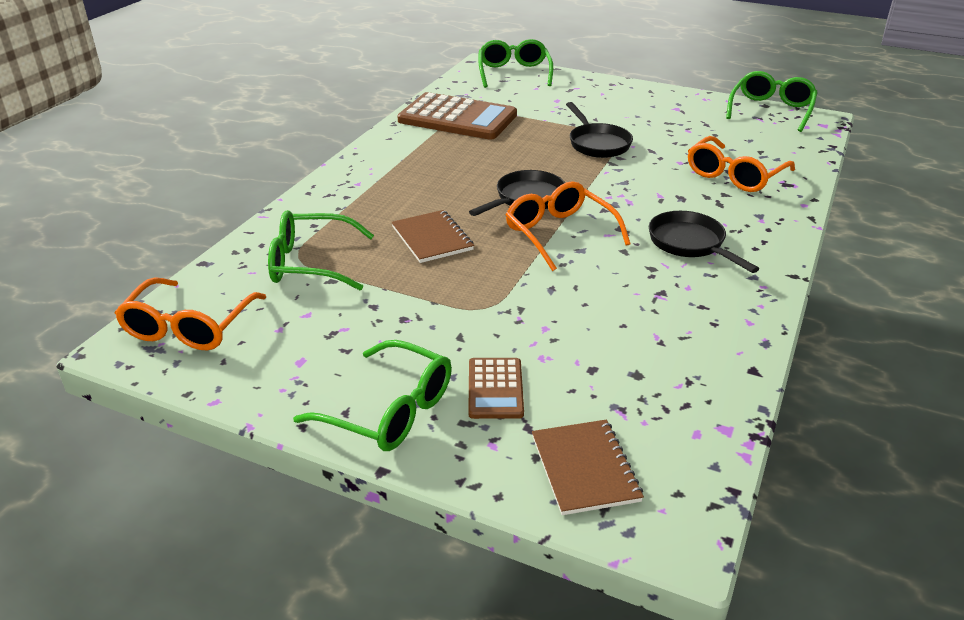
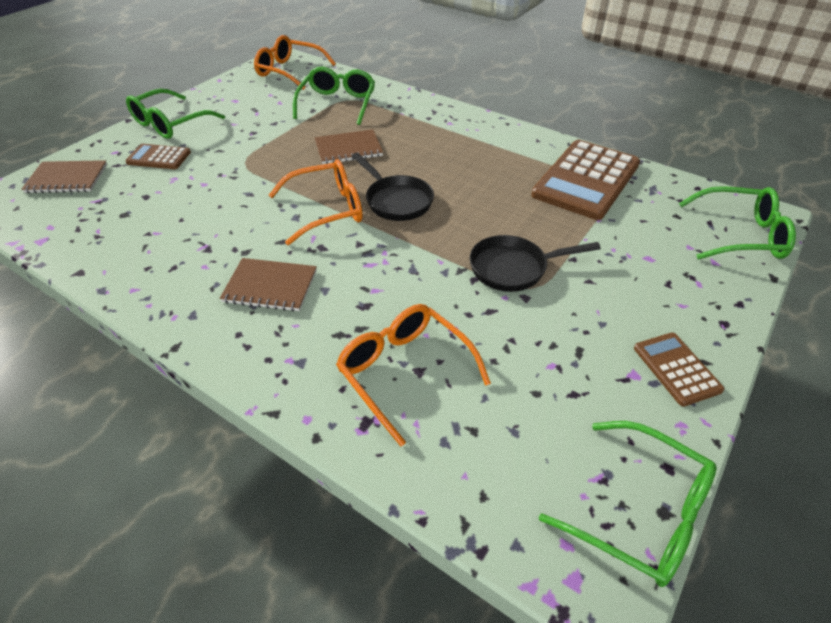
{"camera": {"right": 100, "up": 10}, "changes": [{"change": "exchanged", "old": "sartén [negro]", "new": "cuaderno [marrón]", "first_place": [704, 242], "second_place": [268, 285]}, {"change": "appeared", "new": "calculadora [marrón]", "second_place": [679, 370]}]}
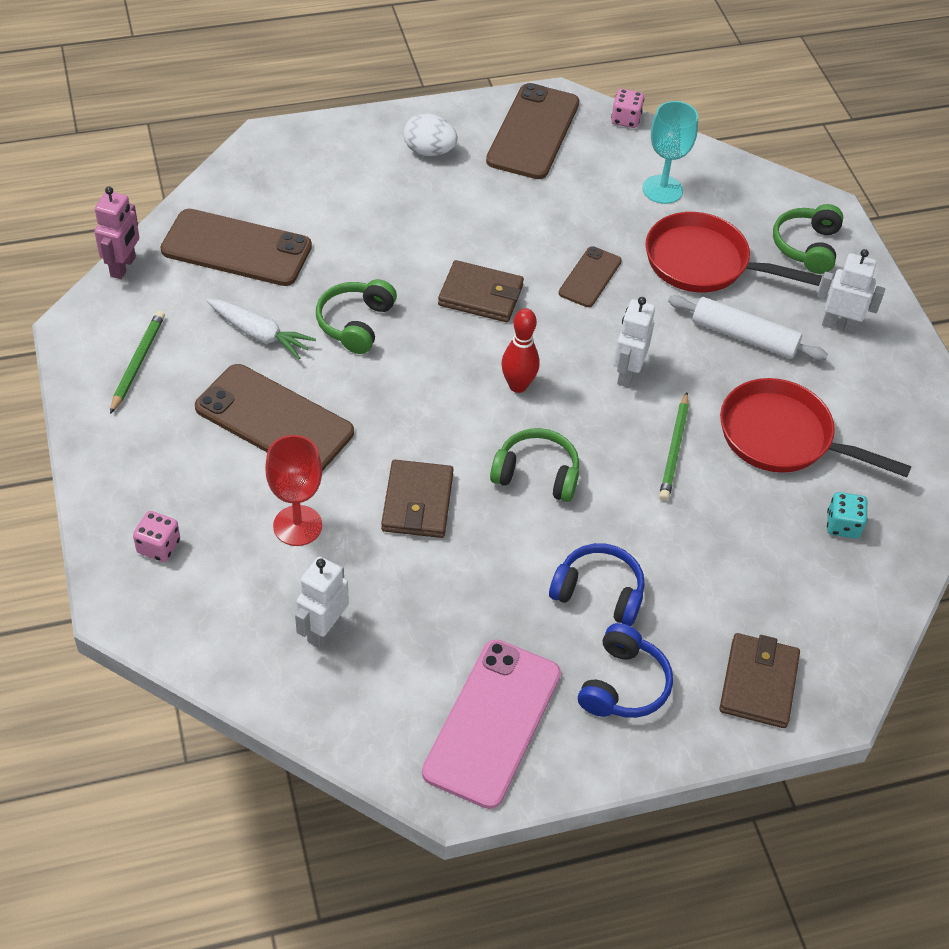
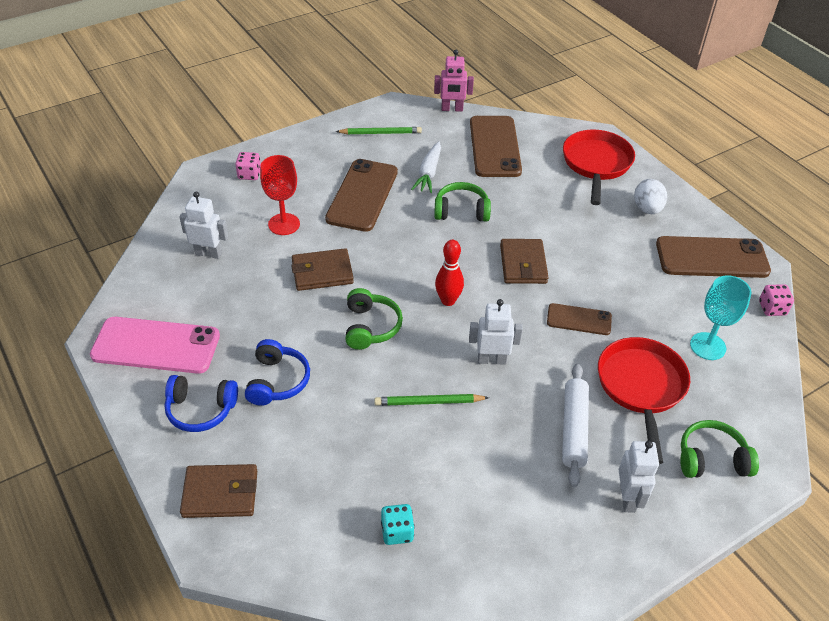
{"camera": {"right": 75, "up": -5}, "changes": [{"change": "relocated", "old": "sartén [rojo]", "first_place": [815, 427], "second_place": [599, 167]}]}
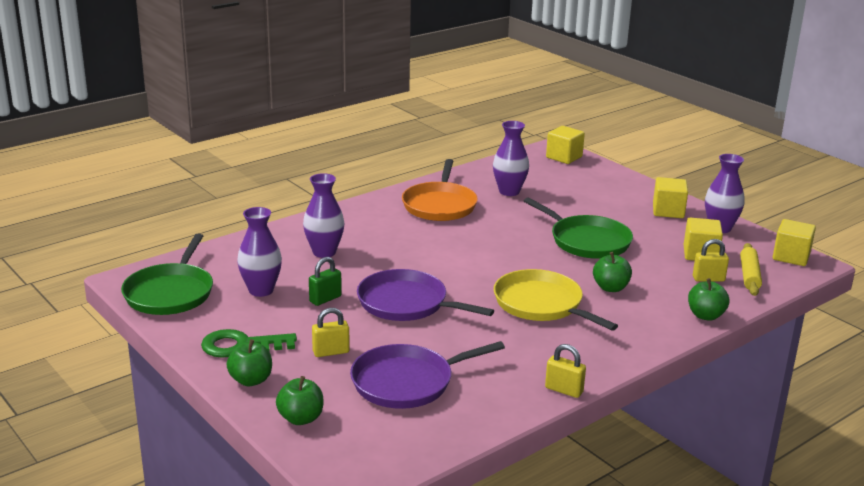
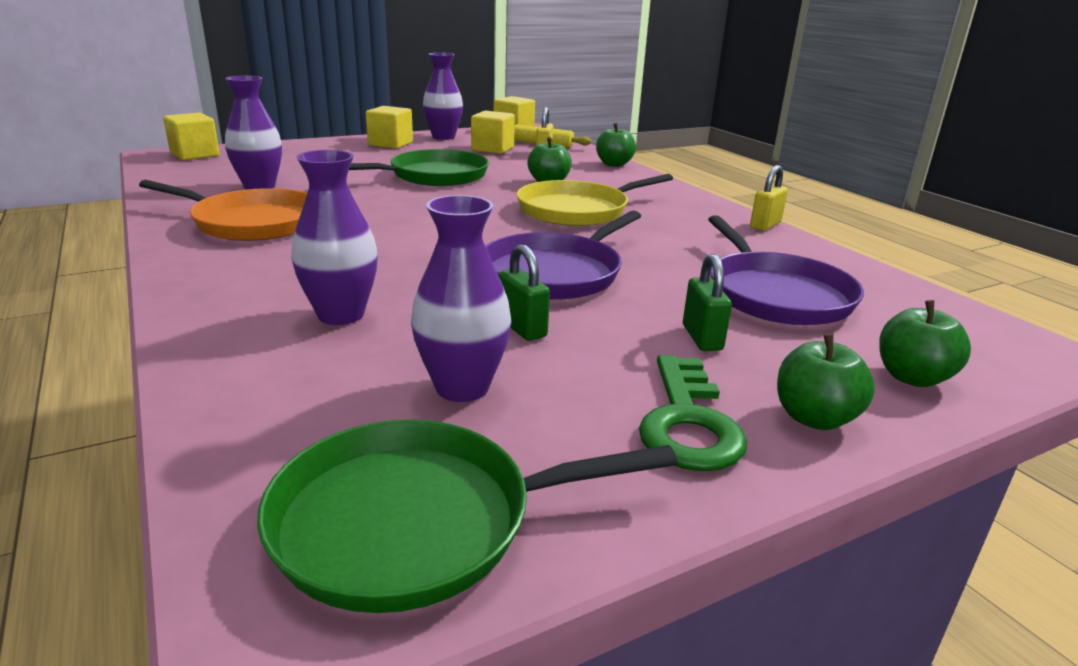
{"camera": {"right": -80, "up": 0}, "changes": [{"change": "spun", "old": "sartén [verde]", "first_place": [167, 274], "second_place": [467, 516], "degrees": 150}, {"change": "colour", "old": "candado [amarillo]", "new": "candado [verde]", "first_place": [331, 332], "second_place": [707, 302]}]}
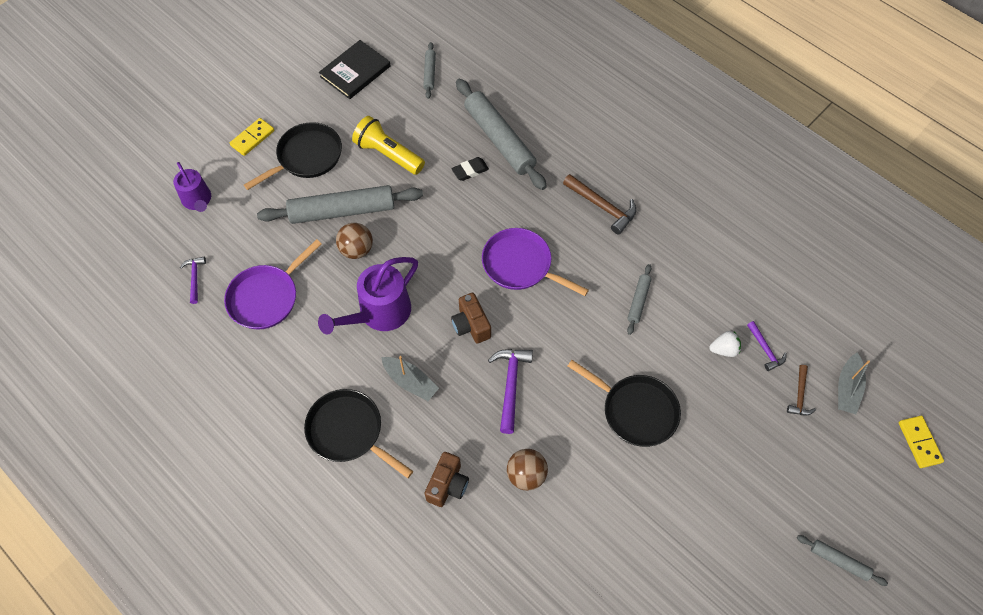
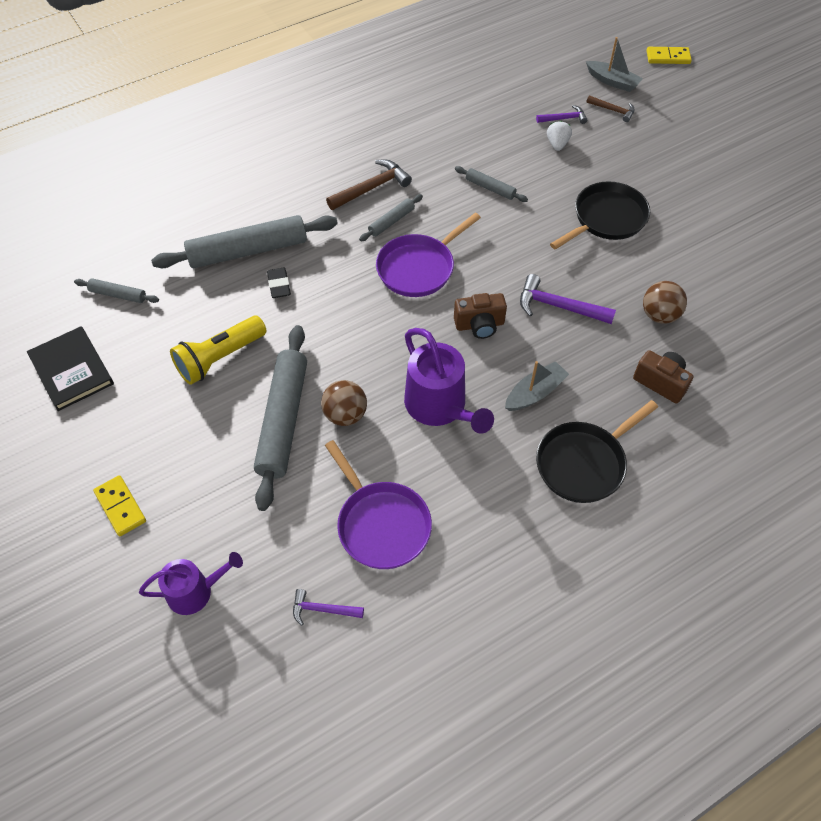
{"camera": {"right": -75, "up": -5}, "changes": [{"change": "missing", "old": "sartén [negro]", "first_place": [293, 156]}, {"change": "relocated", "old": "rodillo [gris]", "first_place": [842, 560], "second_place": [391, 217]}]}
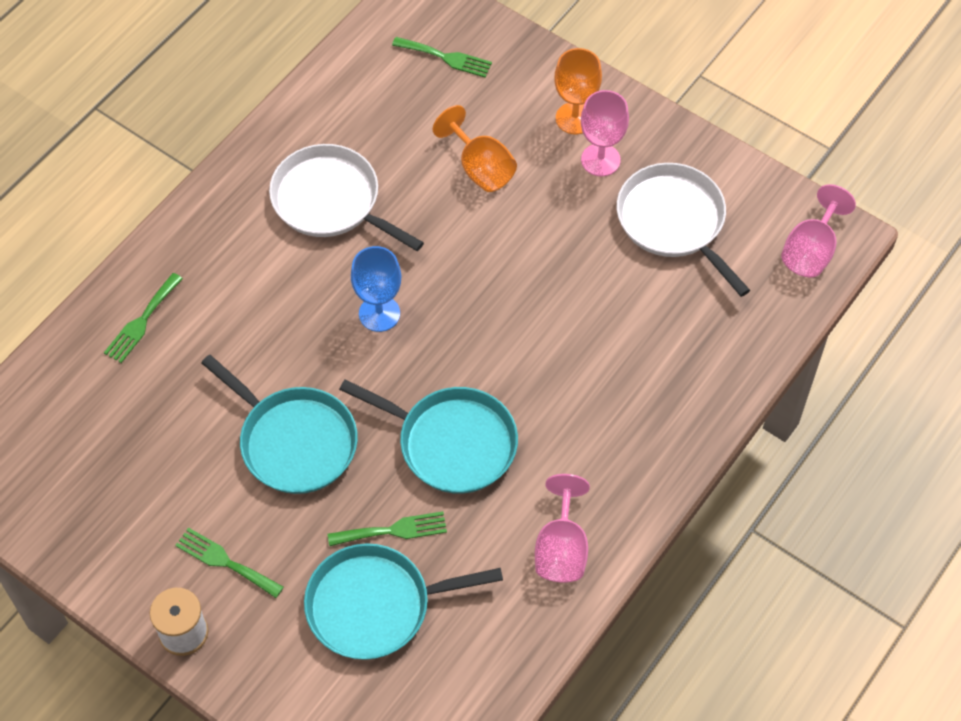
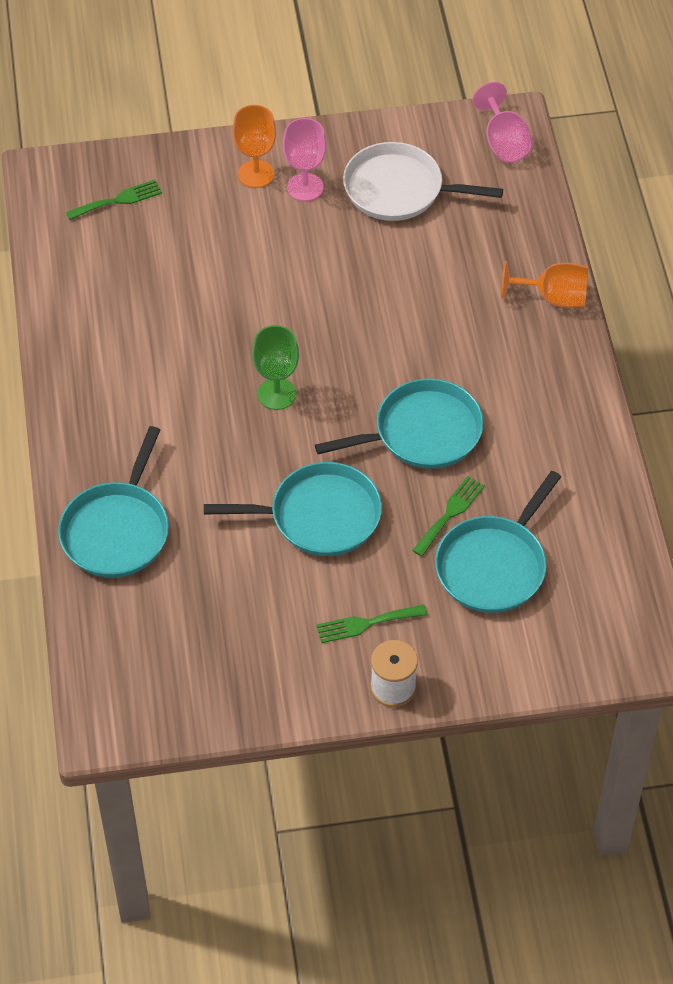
{"camera": {"right": -45, "up": -5}, "changes": [{"change": "exchanged", "old": "tenedor [verde]", "new": "sartén [turquesa]", "first_place": [143, 318], "second_place": [113, 502]}, {"change": "missing", "old": "sartén [blanco]", "first_place": [346, 197]}, {"change": "colour", "old": "copa [azul]", "new": "copa [verde]", "first_place": [376, 289], "second_place": [275, 367]}, {"change": "relocated", "old": "copa [naranja]", "first_place": [475, 148], "second_place": [544, 284]}, {"change": "missing", "old": "copa [rosa]", "first_place": [562, 528]}]}
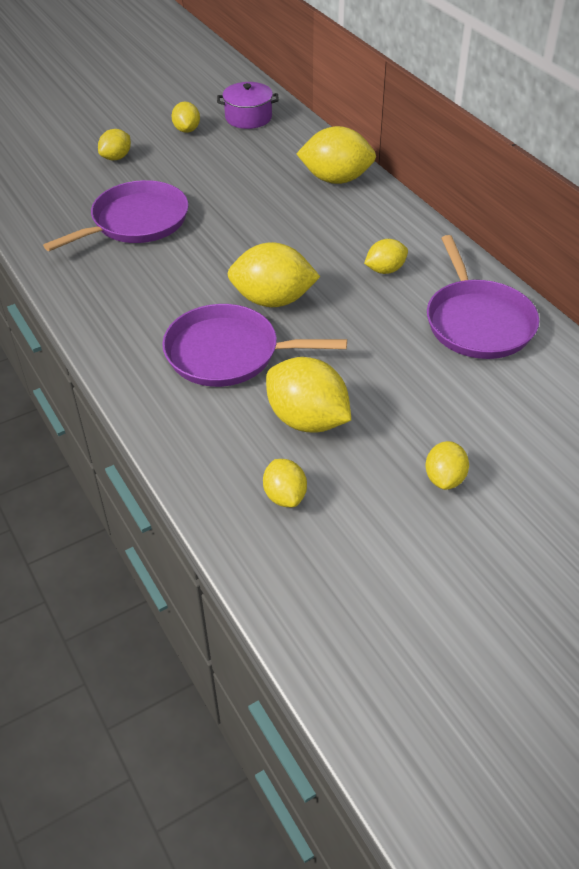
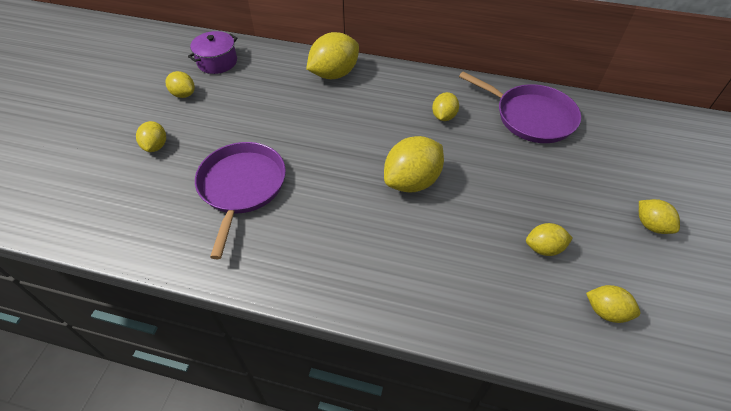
{"camera": {"right": -45, "up": 5}, "changes": [{"change": "missing", "old": "sartén [morado]", "first_place": [254, 345]}, {"change": "size", "old": "limón [amarillo]", "first_place": [308, 395], "second_place": [549, 239], "factor": 0.56}]}
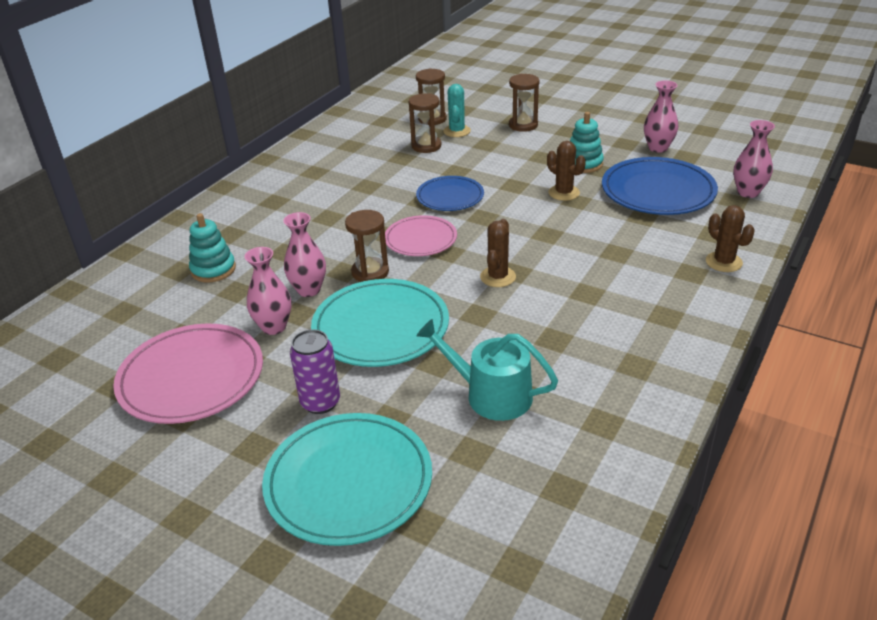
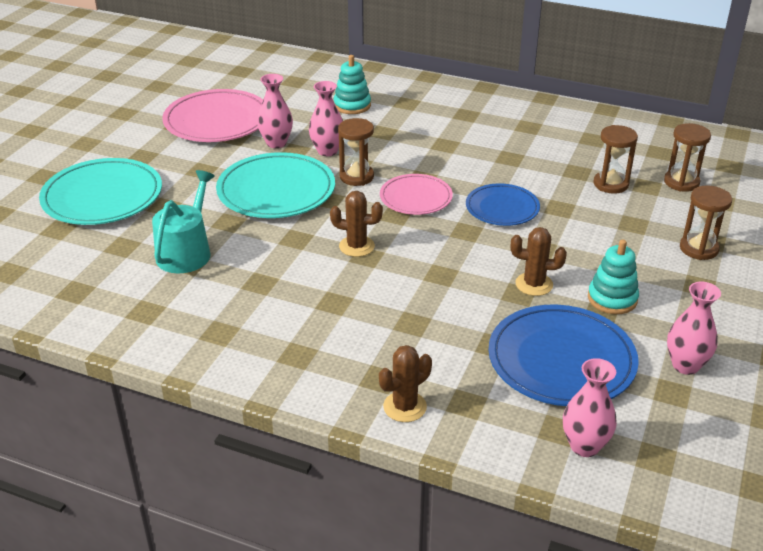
{"camera": {"right": 80, "up": 0}, "changes": [{"change": "missing", "old": "lata [morado]", "first_place": [315, 371]}, {"change": "missing", "old": "cactus [turquesa]", "first_place": [457, 110]}, {"change": "spun", "old": "cactus [marrón]", "first_place": [566, 171], "second_place": [538, 261], "degrees": 60}]}
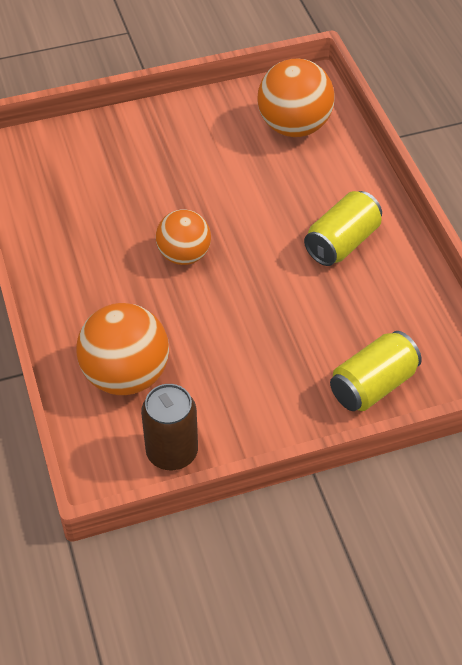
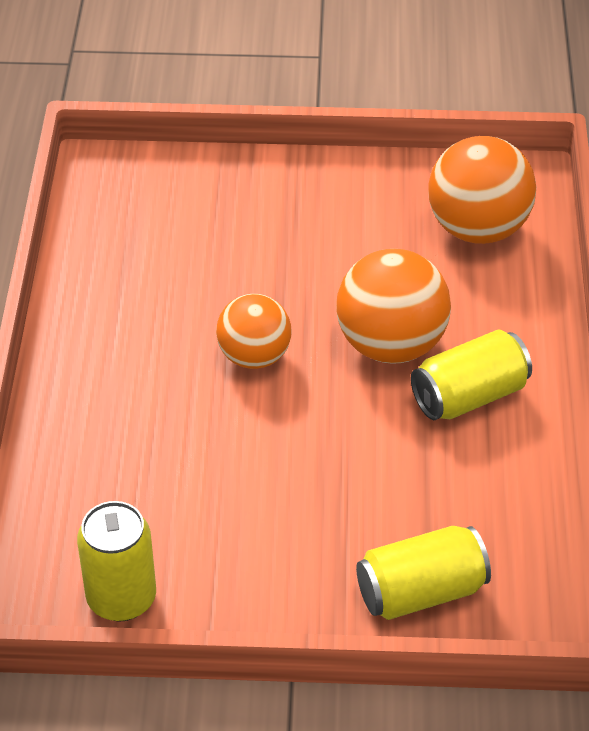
{"camera": {"right": 20, "up": -5}, "changes": [{"change": "relocated", "old": "pelota [naranja]", "first_place": [122, 349], "second_place": [393, 306]}, {"change": "colour", "old": "lata [marrón]", "new": "lata [amarillo]", "first_place": [169, 427], "second_place": [116, 561]}]}
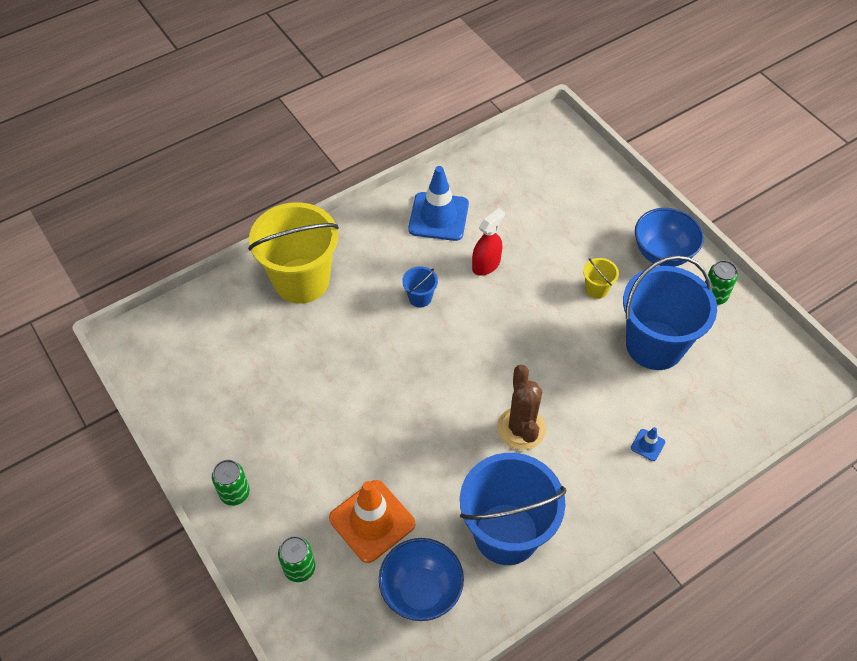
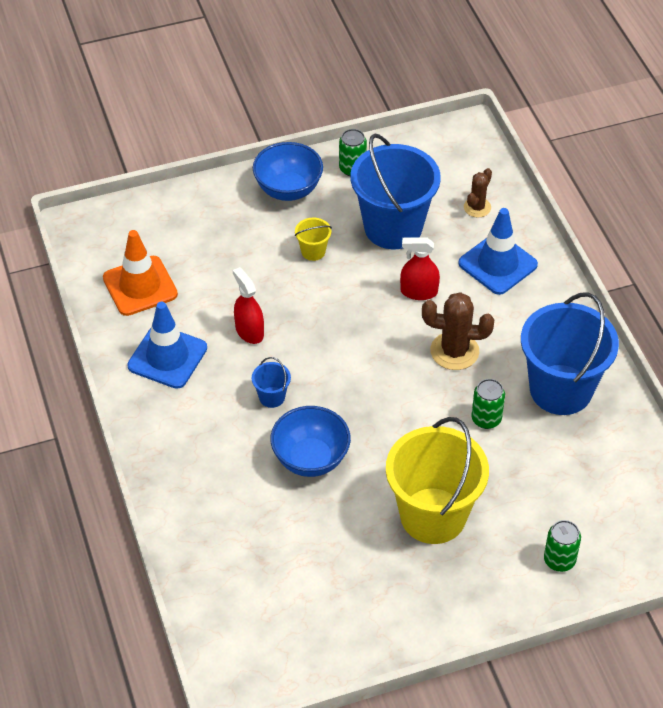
{"camera": {"right": -75, "up": -5}, "changes": [{"change": "relocated", "old": "lata [verde]", "first_place": [231, 483], "second_place": [488, 404]}, {"change": "relocated", "old": "balde [amarillo]", "first_place": [293, 253], "second_place": [437, 480]}, {"change": "relocated", "old": "cono de tráfico [naranja]", "first_place": [372, 521], "second_place": [140, 273]}, {"change": "relocated", "old": "cuenco [azul]", "first_place": [421, 579], "second_place": [311, 441]}, {"change": "size", "old": "cono de tráfico [azul]", "first_place": [648, 444], "second_place": [498, 251], "factor": 2.31}, {"change": "appeared", "new": "pulverizador [rojo]", "second_place": [420, 268]}, {"change": "appeared", "new": "cactus [marrón]", "second_place": [478, 192]}]}
